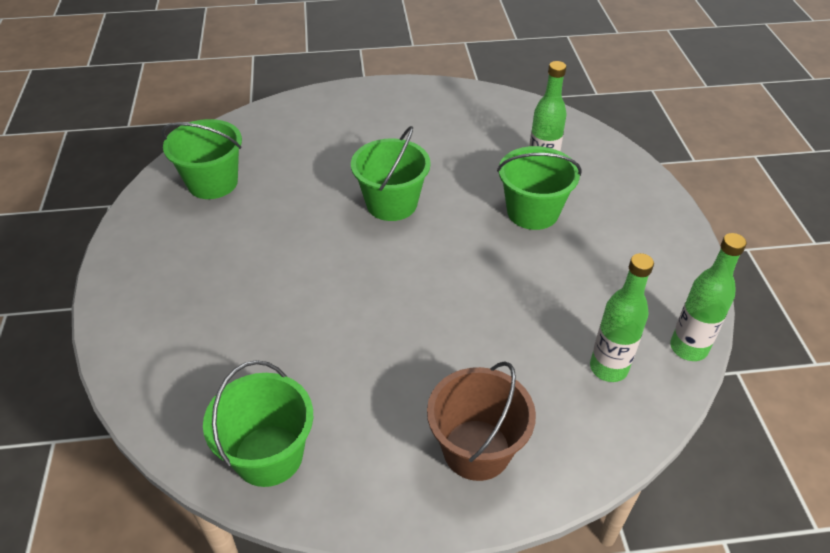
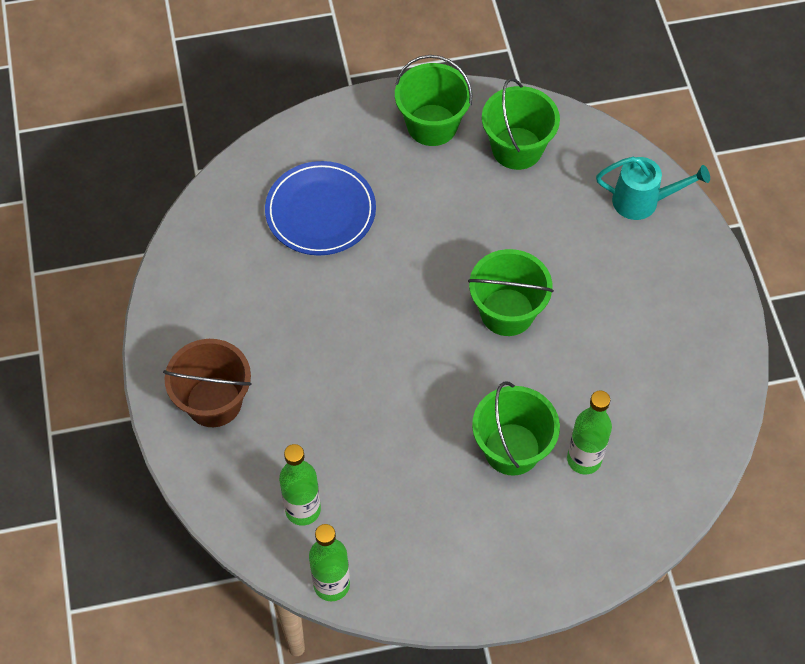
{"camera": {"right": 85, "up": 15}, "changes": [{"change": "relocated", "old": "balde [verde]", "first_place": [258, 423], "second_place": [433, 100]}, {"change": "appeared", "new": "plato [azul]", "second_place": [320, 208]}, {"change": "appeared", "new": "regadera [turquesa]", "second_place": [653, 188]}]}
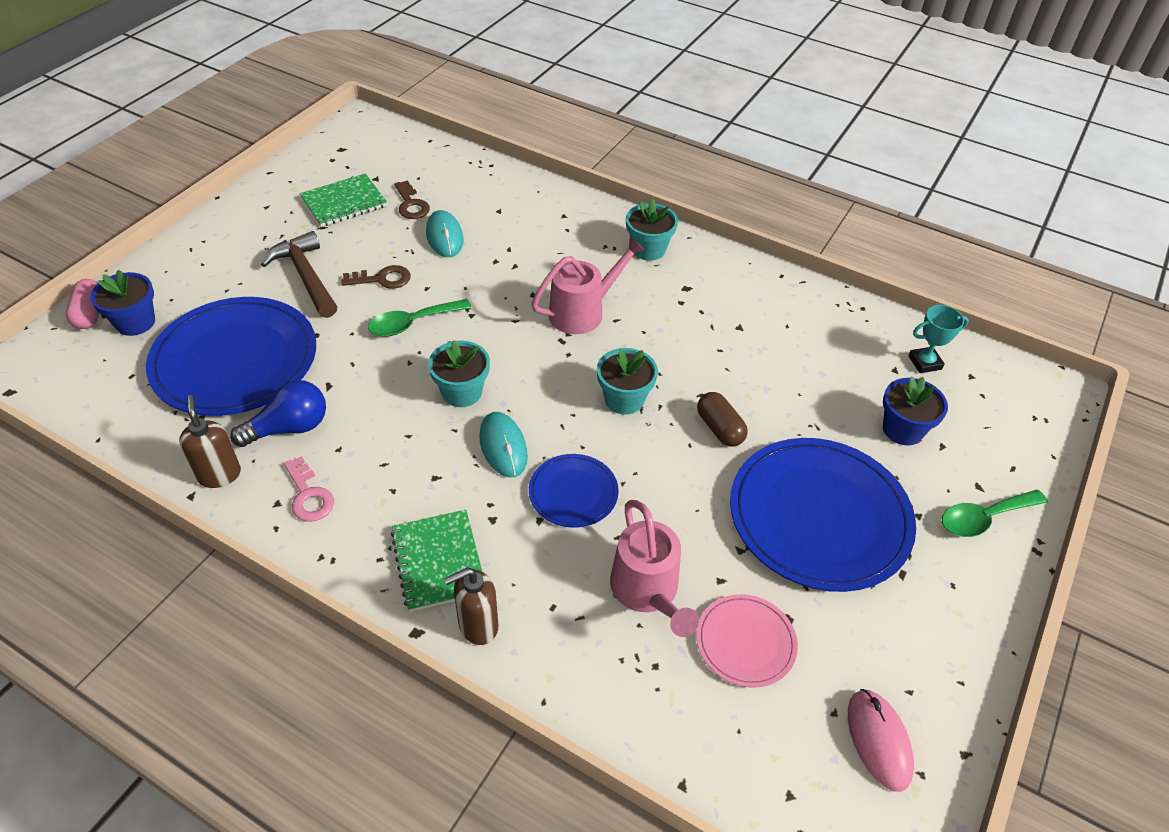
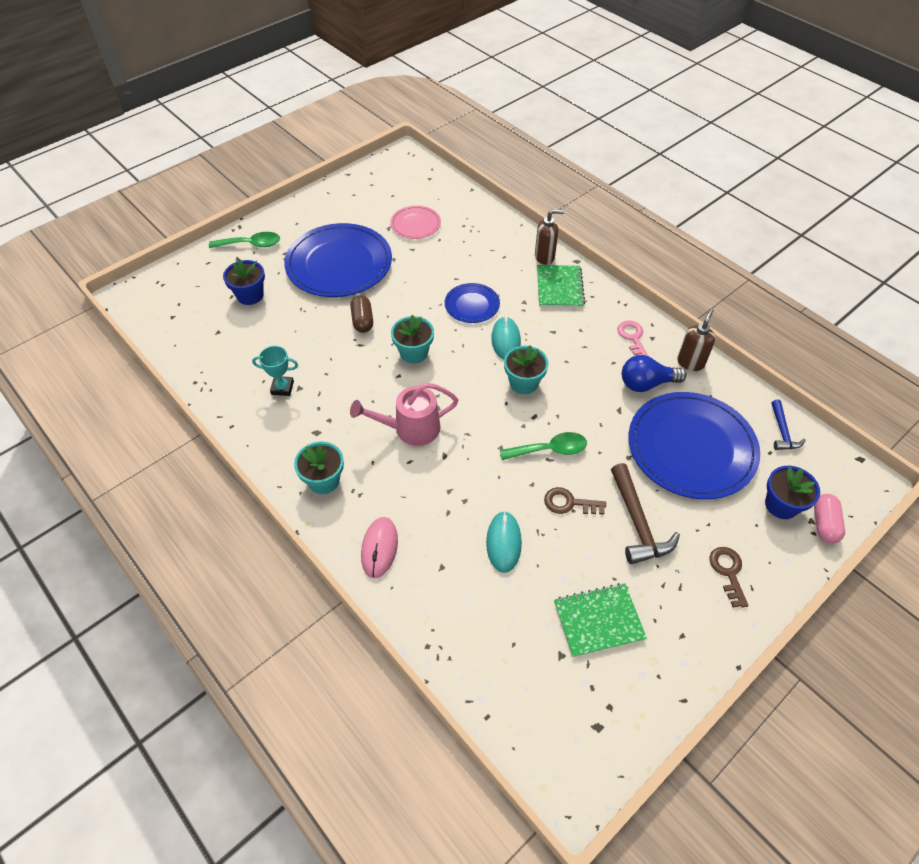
{"camera": {"right": -160, "up": 5}, "changes": [{"change": "spun", "old": "dispensador de jabón [marrón]", "first_place": [210, 441], "second_place": [696, 340], "degrees": -150}, {"change": "relocated", "old": "llave [marrón]", "first_place": [412, 200], "second_place": [729, 577]}, {"change": "missing", "old": "regadera [rosa]", "first_place": [654, 568]}, {"change": "relocated", "old": "ratón [rosa]", "first_place": [881, 740], "second_place": [379, 547]}, {"change": "relocated", "old": "trofeo [turquesa]", "first_place": [938, 339], "second_place": [275, 371]}, {"change": "appeared", "new": "martillo [azul]", "second_place": [788, 425]}]}
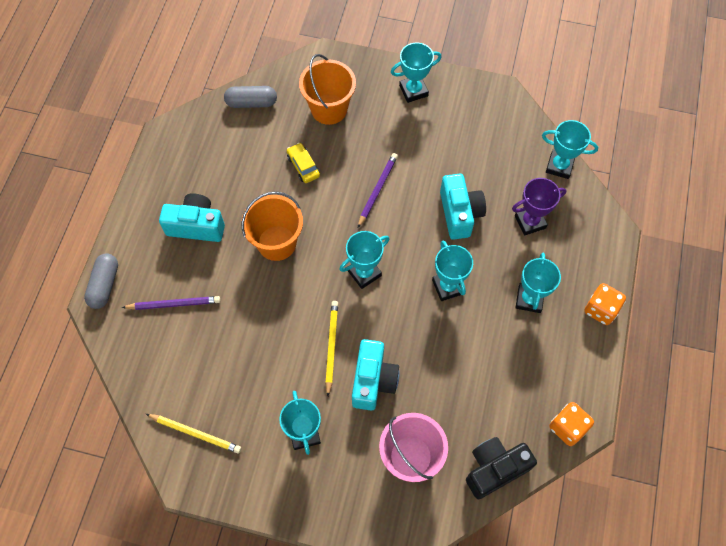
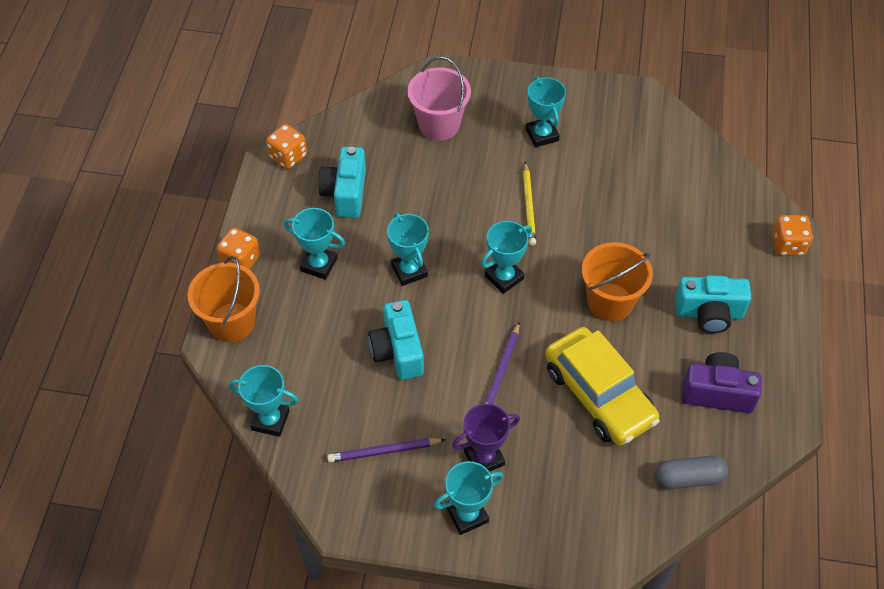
{"camera": {"right": 175, "up": -10}, "changes": [{"change": "exchanged", "old": "cápsula [gris]", "new": "dado [naranja]", "first_place": [101, 281], "second_place": [792, 235]}, {"change": "relocated", "old": "lápiz [morado]", "first_place": [171, 303], "second_place": [386, 450]}, {"change": "missing", "old": "lápiz [amarillo]", "first_place": [193, 434]}, {"change": "size", "old": "coche [amarillo]", "first_place": [303, 163], "second_place": [602, 386], "factor": 2.31}, {"change": "relocated", "old": "balde [naranja]", "first_place": [327, 89], "second_place": [223, 299]}, {"change": "relocated", "old": "cámara [turquesa]", "first_place": [376, 374], "second_place": [342, 182]}, {"change": "missing", "old": "cámara [negro]", "first_place": [501, 468]}, {"change": "relocated", "old": "trofeo [morado]", "first_place": [539, 207], "second_place": [486, 437]}, {"change": "spun", "old": "trofeo [turquesa]", "first_place": [538, 283], "second_place": [314, 244], "degrees": -75}, {"change": "appeared", "new": "cámara [morado]", "second_place": [722, 382]}]}
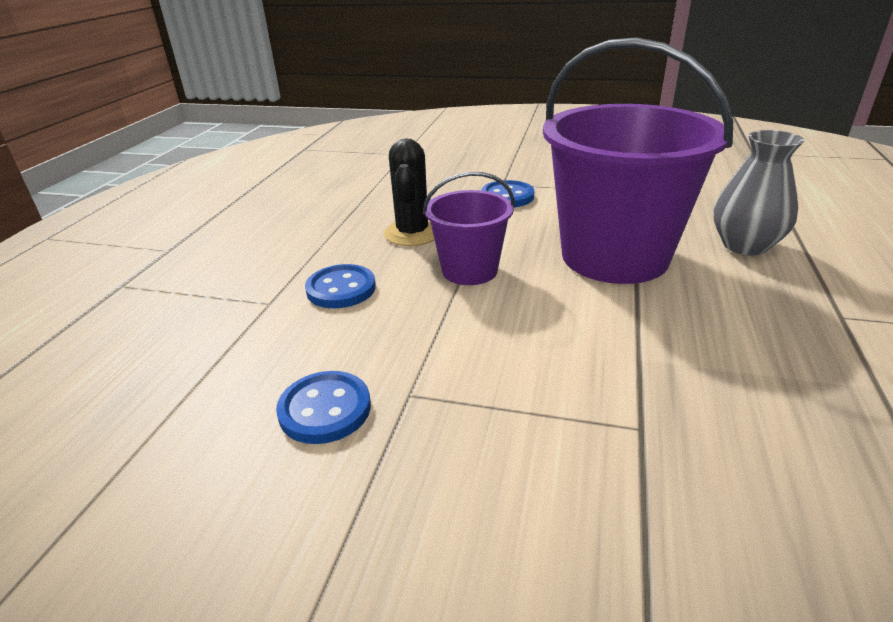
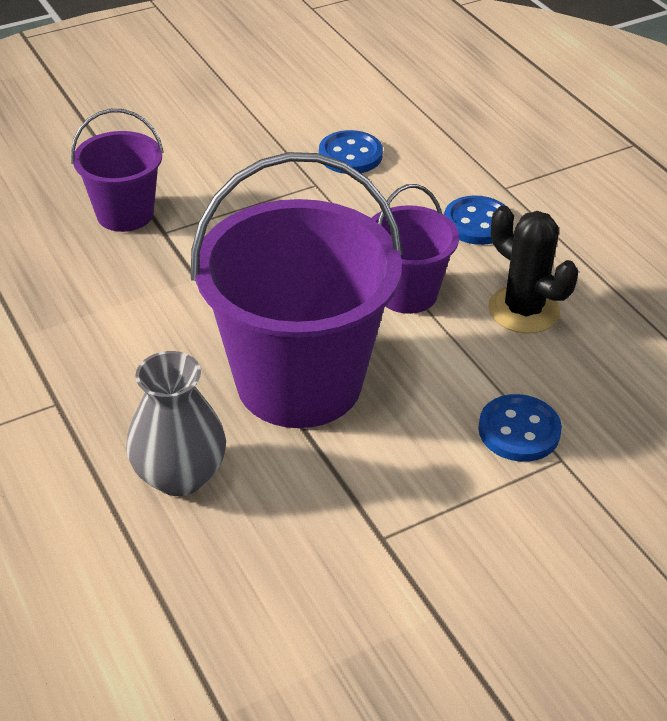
{"camera": {"right": 135, "up": 10}, "changes": [{"change": "appeared", "new": "balde [morado]", "second_place": [117, 170]}]}
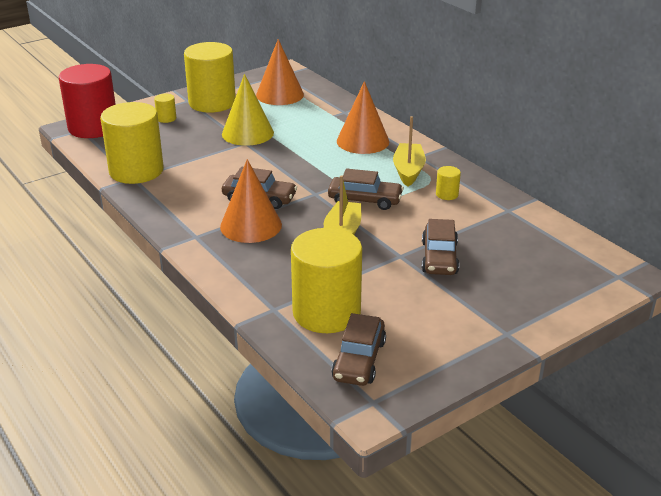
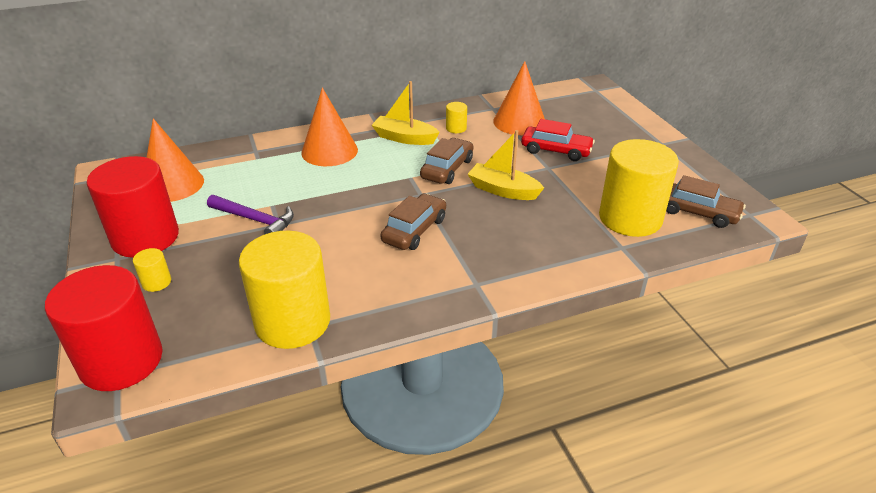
{"camera": {"right": -75, "up": 5}, "changes": [{"change": "colour", "old": "cilindro [amarillo]", "new": "cilindro [rojo]", "first_place": [210, 77], "second_place": [133, 207]}, {"change": "relocated", "old": "cono [naranja]", "first_place": [251, 201], "second_place": [519, 98]}, {"change": "exchanged", "old": "cono [amarillo]", "new": "martillo [morado]", "first_place": [248, 110], "second_place": [250, 214]}, {"change": "colour", "old": "coche [marrón]", "new": "coche [rojo]", "first_place": [440, 247], "second_place": [558, 140]}]}
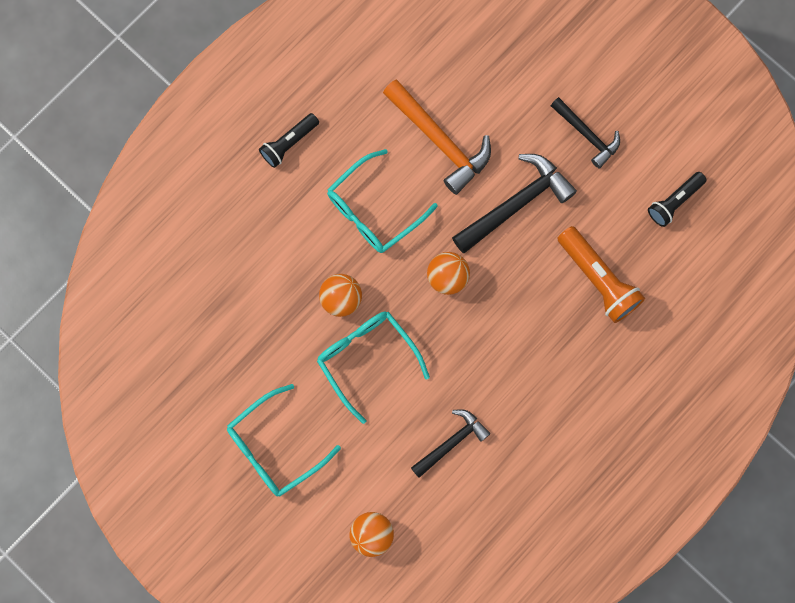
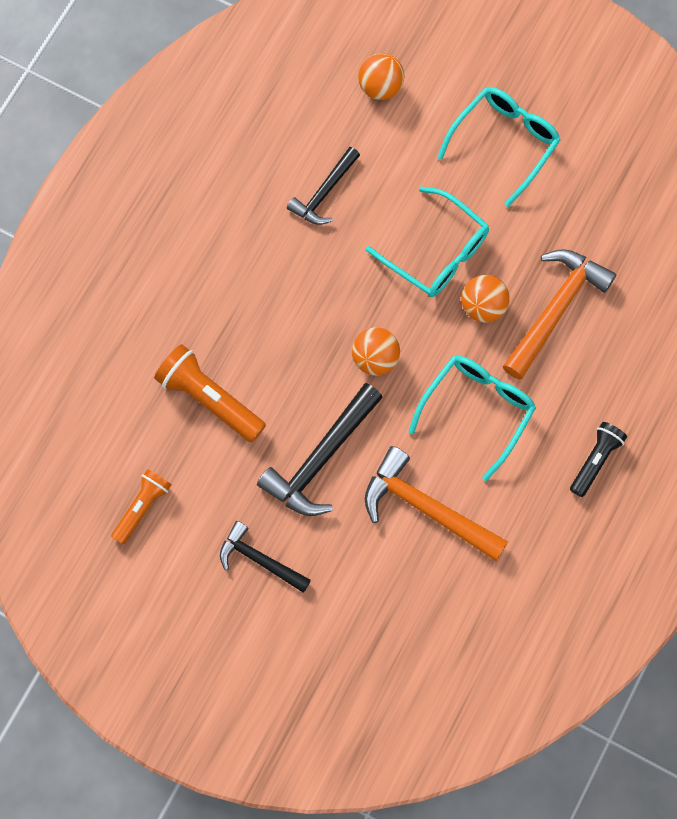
{"camera": {"right": 165, "up": -5}, "changes": [{"change": "colour", "old": "lámpara de mano [negro]", "new": "lámpara de mano [naranja]", "first_place": [677, 199], "second_place": [141, 507]}, {"change": "appeared", "new": "martillo [naranja]", "second_place": [560, 314]}]}
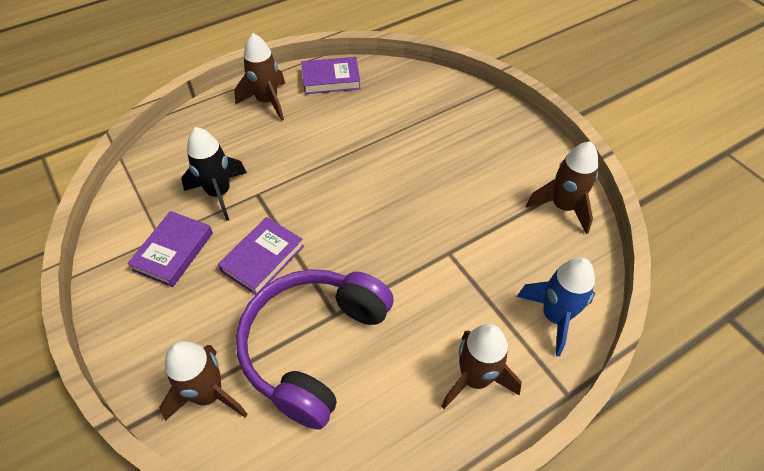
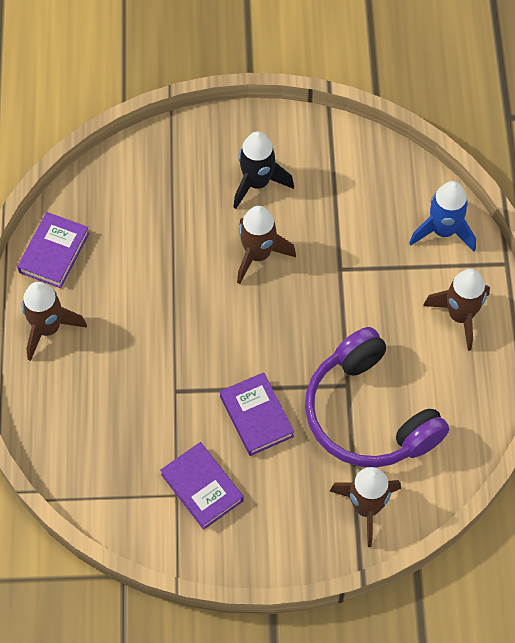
{"camera": {"right": -60, "up": 10}, "changes": [{"change": "relocated", "old": "cohete [negro]", "first_place": [214, 174], "second_place": [263, 170]}, {"change": "relocated", "old": "cohete [marrón]", "first_place": [562, 187], "second_place": [266, 245]}]}
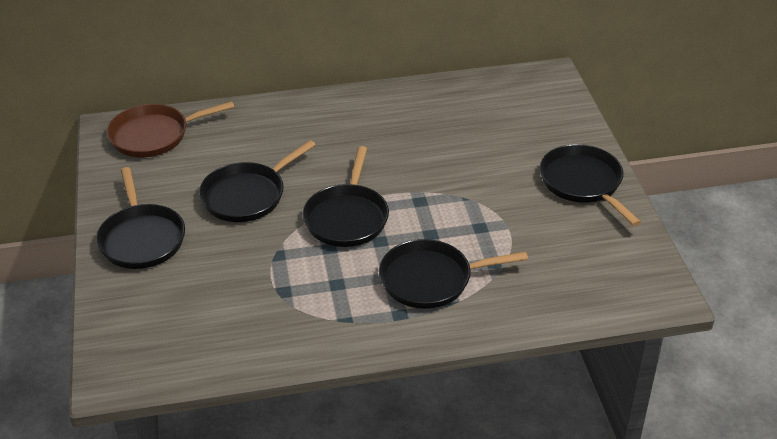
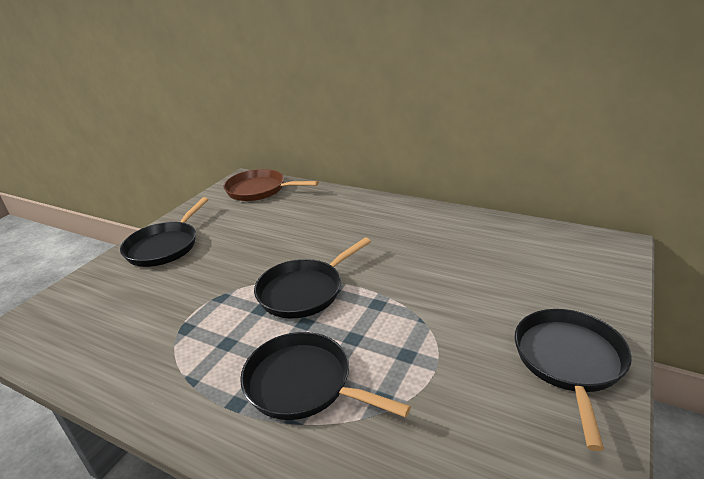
{"camera": {"right": 40, "up": -10}, "changes": [{"change": "missing", "old": "sartén [negro]", "first_place": [257, 181]}]}
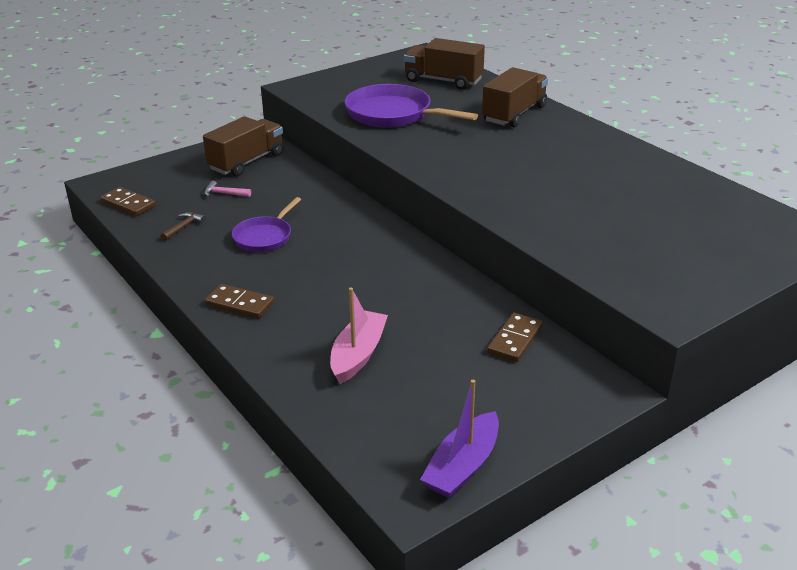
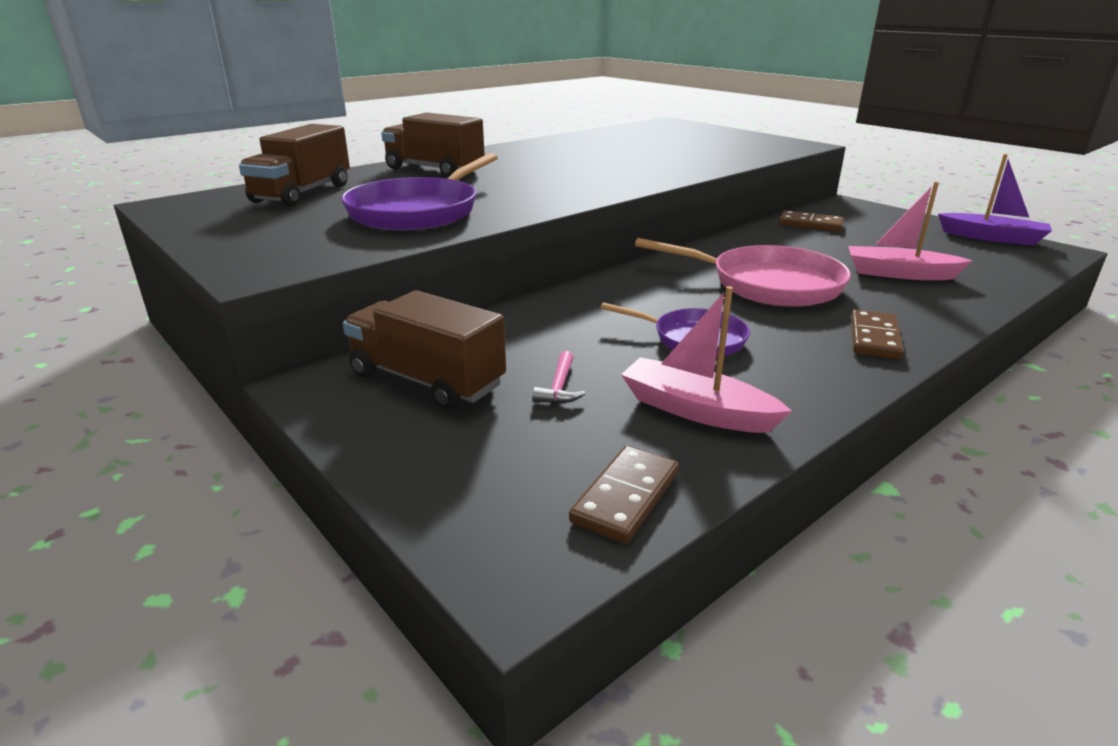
{"camera": {"right": -95, "up": -5}, "changes": [{"change": "exchanged", "old": "martillo [marrón]", "new": "barco [rosa]", "first_place": [183, 226], "second_place": [706, 359]}, {"change": "appeared", "new": "sartén [rosa]", "second_place": [743, 272]}]}
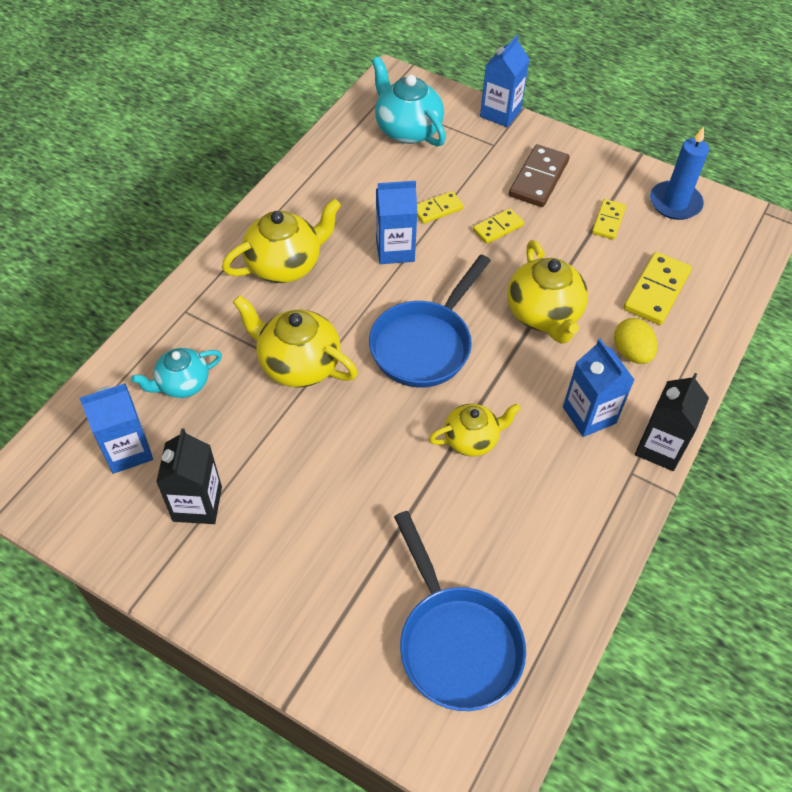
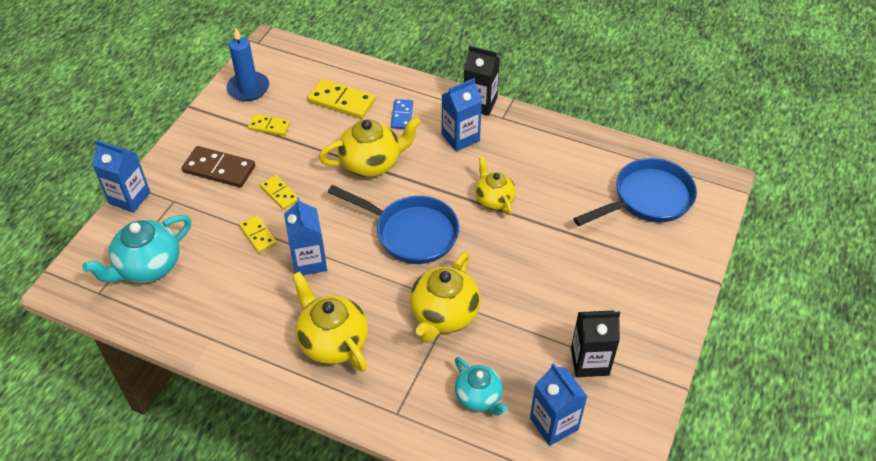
{"camera": {"right": -95, "up": -5}, "changes": [{"change": "exchanged", "old": "huevo [amarillo]", "new": "ficha de dominó [azul]", "first_place": [635, 341], "second_place": [402, 114]}]}
